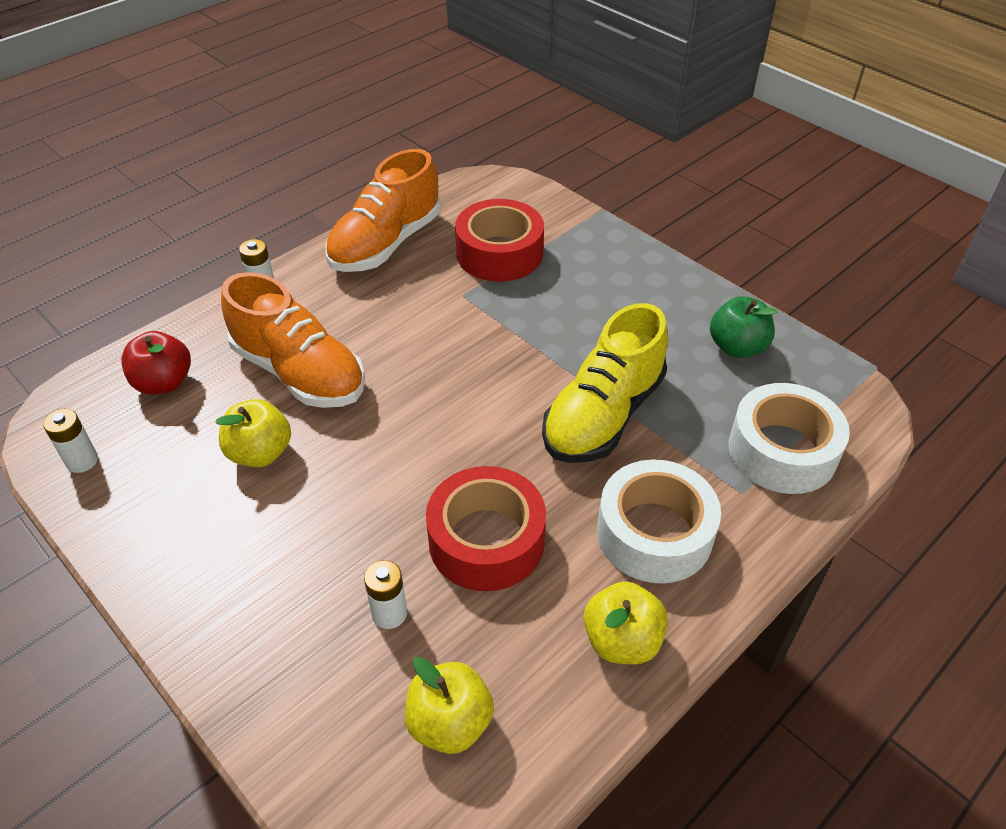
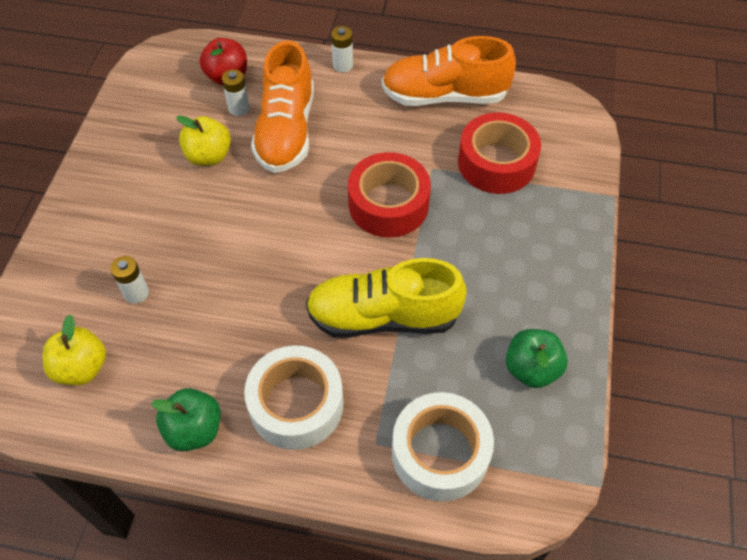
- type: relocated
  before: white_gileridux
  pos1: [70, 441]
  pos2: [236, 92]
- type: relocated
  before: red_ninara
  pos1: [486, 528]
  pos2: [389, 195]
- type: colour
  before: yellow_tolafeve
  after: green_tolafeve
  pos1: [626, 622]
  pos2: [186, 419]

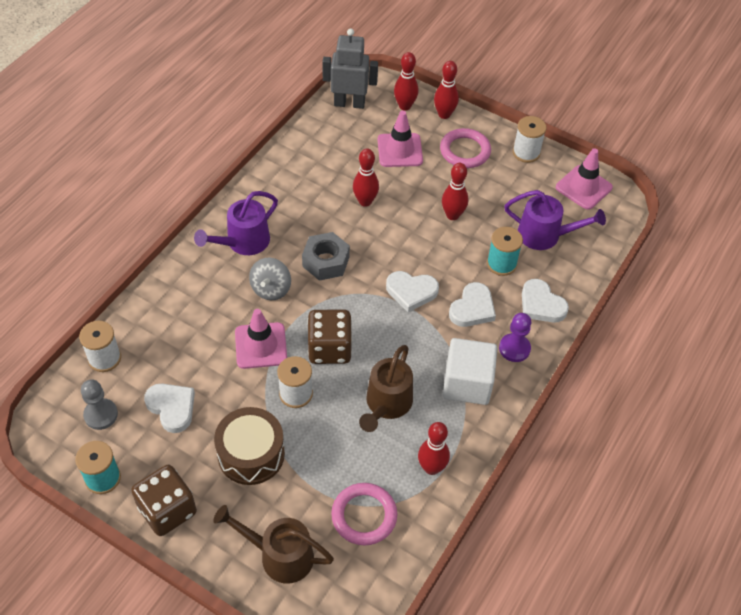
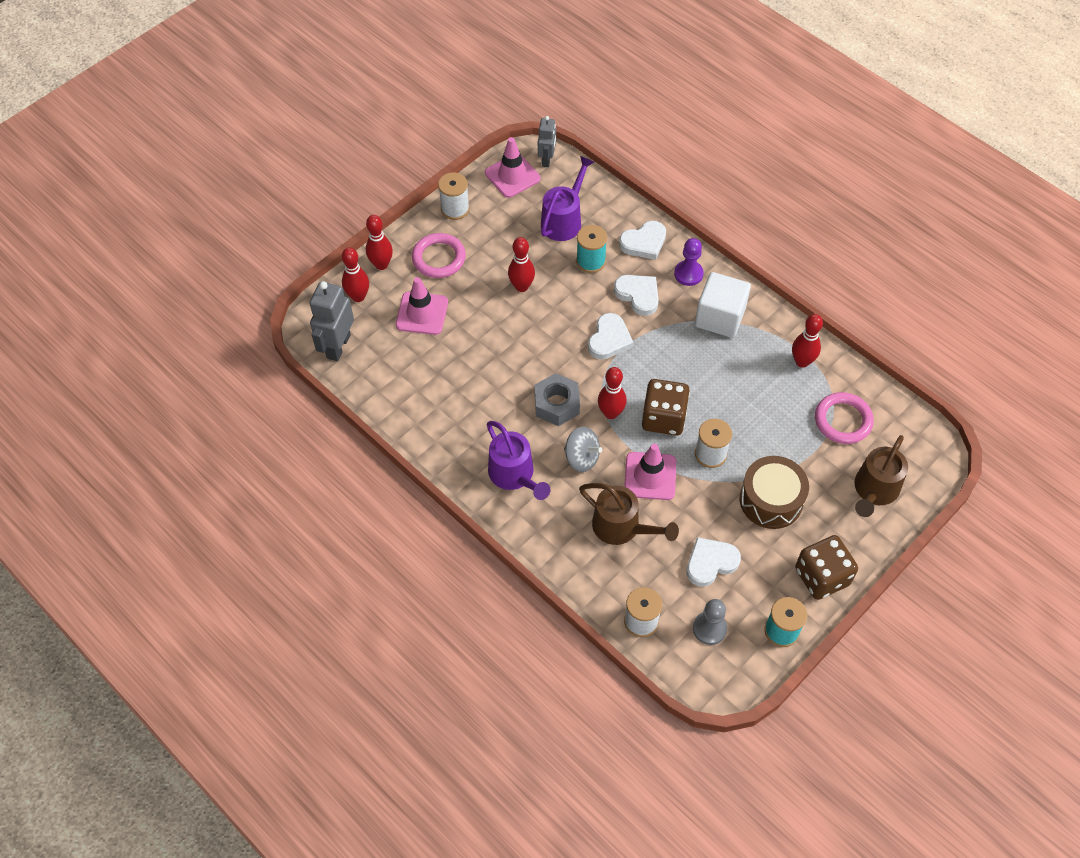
- type: relocated
  before: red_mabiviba
  pos1: [366, 178]
  pos2: [612, 393]
- type: relocated
  before: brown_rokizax
  pos1: [386, 388]
  pos2: [629, 514]
- type: appeared
  after: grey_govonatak
  pos2: [547, 141]

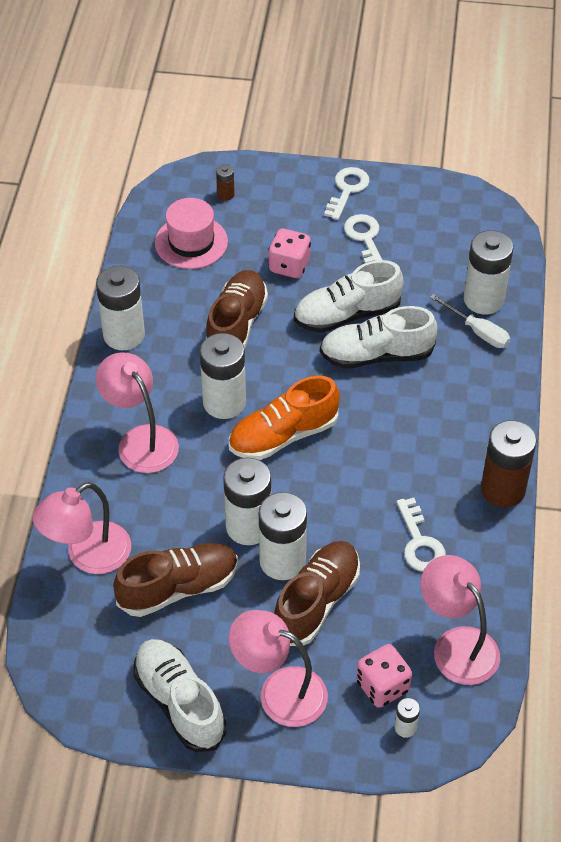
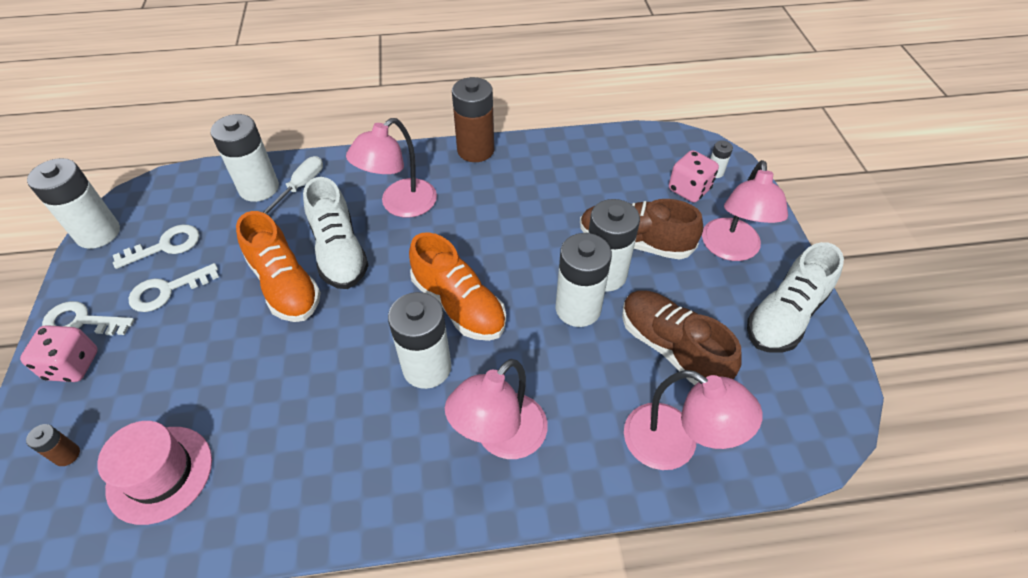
- type: relocated
  before: white_gileridux
  pos1: [120, 308]
  pos2: [73, 203]
- type: missing
  before: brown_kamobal
  pos1: [237, 309]
- type: relocated
  before: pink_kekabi
  pos1: [289, 253]
  pos2: [59, 353]
- type: colour
  before: white_kamobal
  after: orange_kamobal
  pos1: [349, 296]
  pos2: [278, 266]
- type: relocated
  before: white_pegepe
  pos1: [421, 534]
  pos2: [156, 246]
- type: relocated
  before: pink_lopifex
  pos1: [460, 620]
  pos2: [391, 168]

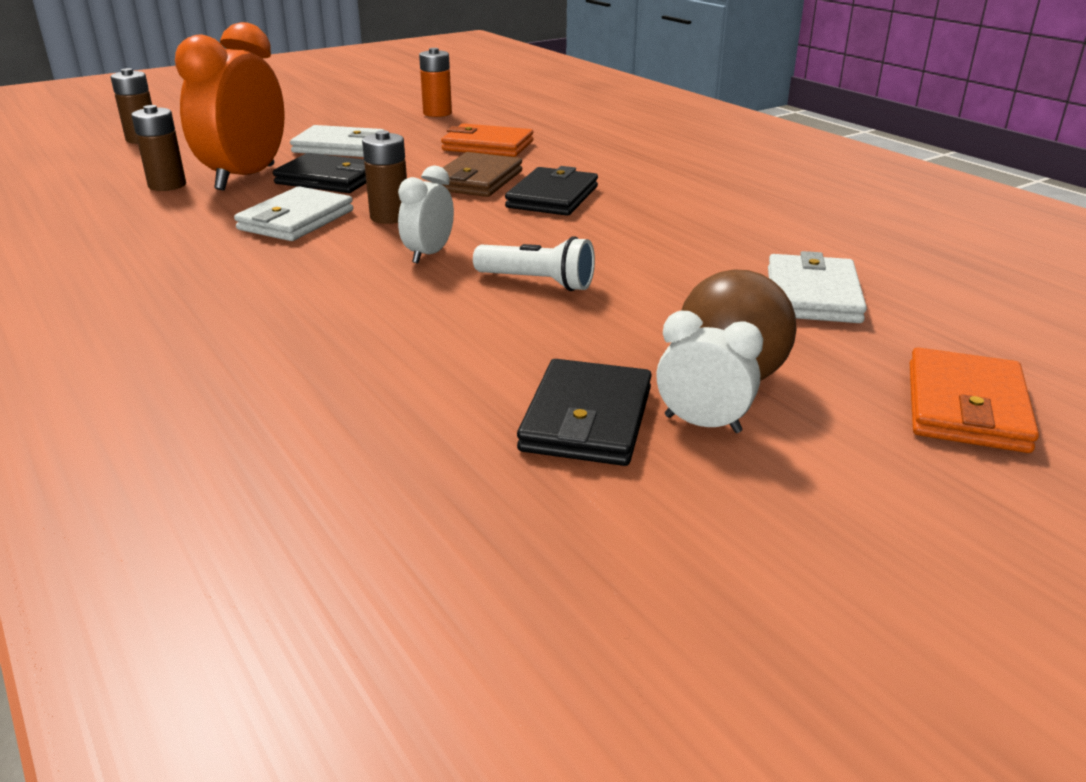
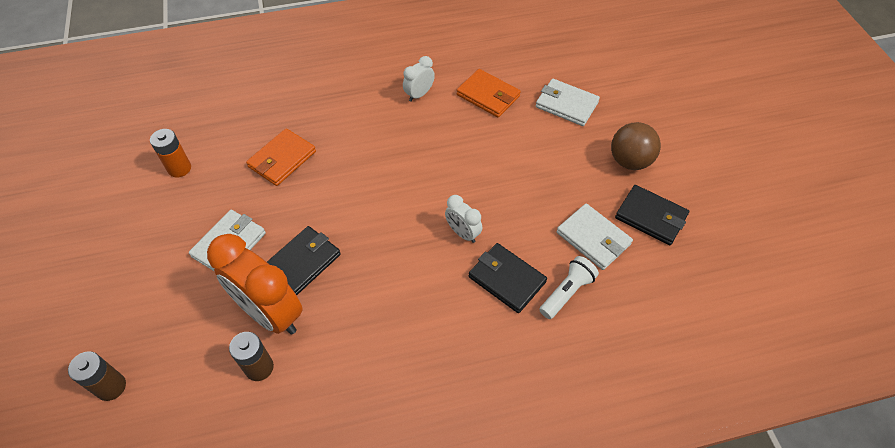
- type: relocated
  before: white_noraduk
  pos1: [293, 213]
  pos2: [595, 237]
- type: missing
  before: brown_gileridux
  pos1: [384, 177]
- type: missing
  before: brown_noraduk
  pos1: [477, 174]
- type: relocated
  before: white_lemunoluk
  pos1: [534, 263]
  pos2: [569, 287]
- type: relocated
  before: black_noraduk
  pos1: [551, 191]
  pos2: [508, 278]
- type: relocated
  before: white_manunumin
  pos1: [709, 372]
  pos2: [419, 79]
- type: relocated
  before: orange_noraduk
  pos1: [974, 400]
  pos2: [489, 93]

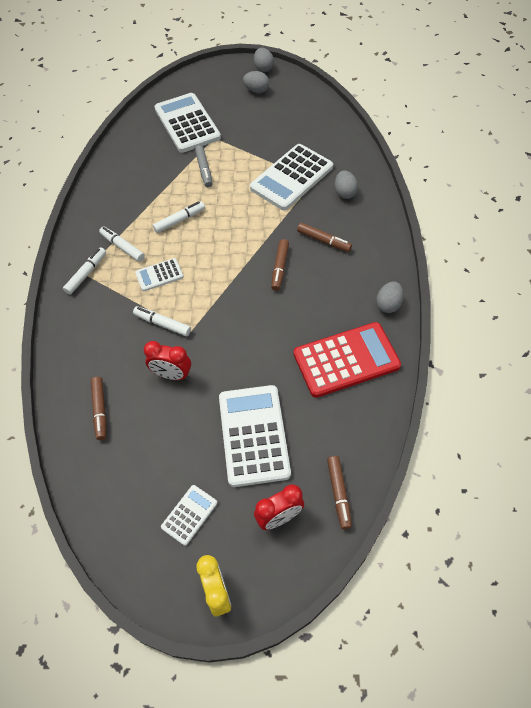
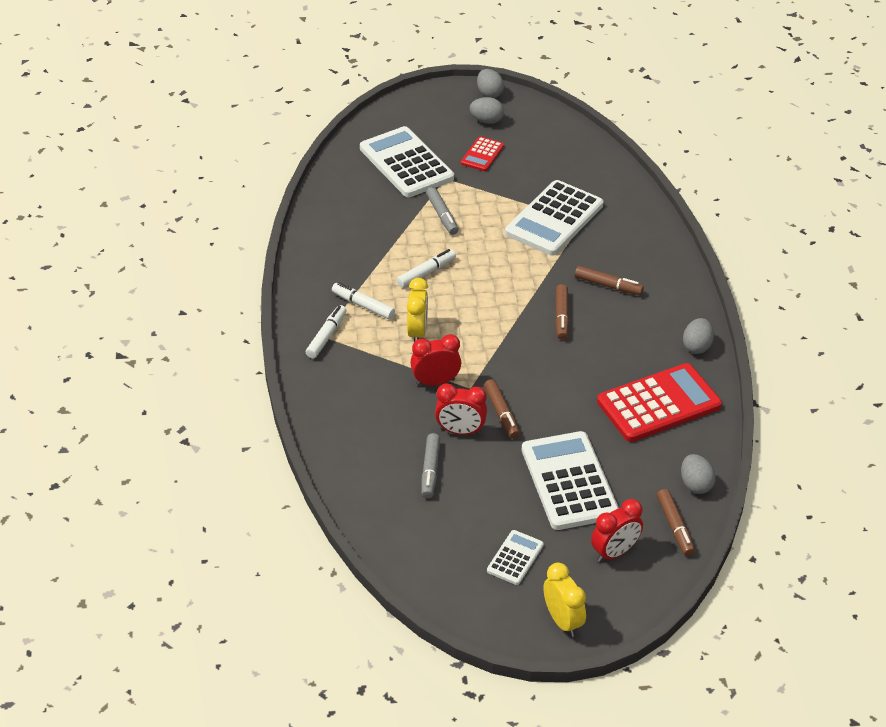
- type: relocated
  before: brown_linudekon
  pos1: [98, 408]
  pos2: [502, 409]
- type: exchanged
  before: white_linudekon
  after: red_manunumin
  pos1: [162, 321]
  pos2: [435, 360]
- type: exchanged
  before: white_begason
  after: yellow_manunumin
  pos1: [159, 274]
  pos2: [417, 310]
- type: relocated
  before: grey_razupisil
  pos1: [346, 184]
  pos2: [698, 474]
- type: appeared
  after: grey_linudekon
  pos2: [430, 465]
- type: appeared
  after: red_begason
  pos2: [482, 153]

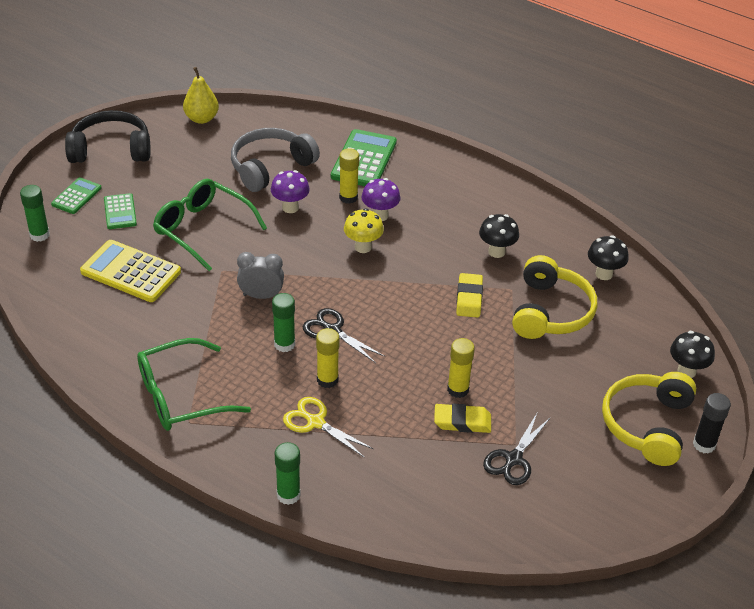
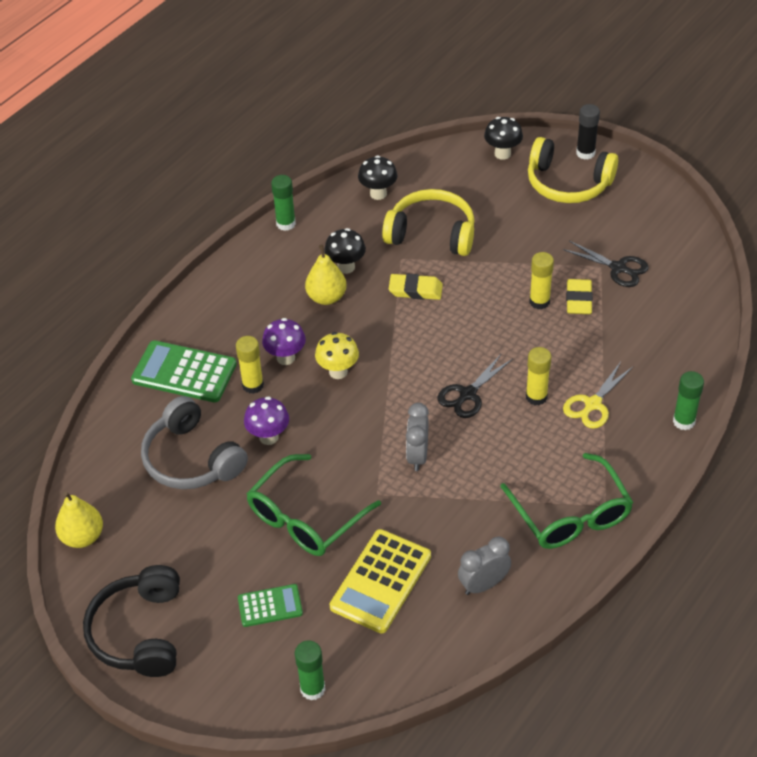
- type: missing
  before: green_begason
  pos1: [76, 195]
- type: relocated
  before: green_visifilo
  pos1: [283, 322]
  pos2: [283, 203]
- type: appeared
  after: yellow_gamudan
  pos2: [326, 275]
- type: appeared
  after: grey_manunumin
  pos2: [484, 566]

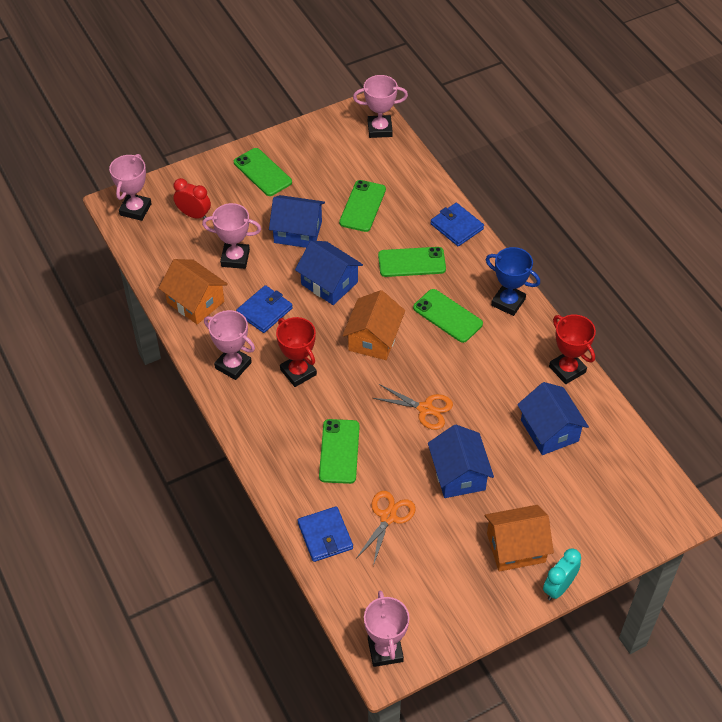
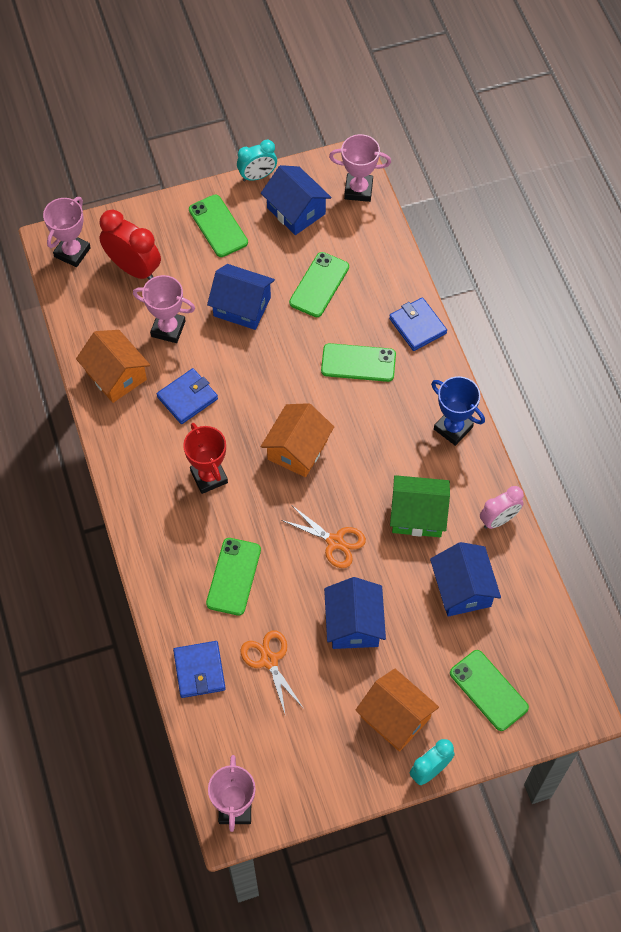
- type: size
  before: red_manunumin
  pos1: [192, 198]
  pos2: [130, 245]
  scale: 1.55
- type: missing
  before: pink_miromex
  pos1: [229, 345]
- type: relocated
  before: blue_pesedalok
  pos1: [329, 273]
  pos2: [296, 200]
- type: spun
  before: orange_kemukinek
  pos1: [386, 528]
  pos2: [272, 673]
  turn: -60
- type: relocated
  before: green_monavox
  pos1: [448, 316]
  pos2: [489, 690]
- type: spun
  before: orange_pesedalok
  pos1: [519, 538]
  pos2: [397, 710]
  turn: 45
- type: exchanged
  before: red_miromex
  after: pink_manunumin
  pos1: [572, 349]
  pos2: [502, 507]
- type: appeared
  after: turquoise_manunumin
  pos2: [257, 160]
- type: appeared
  after: green_pesedalok
  pos2: [420, 506]

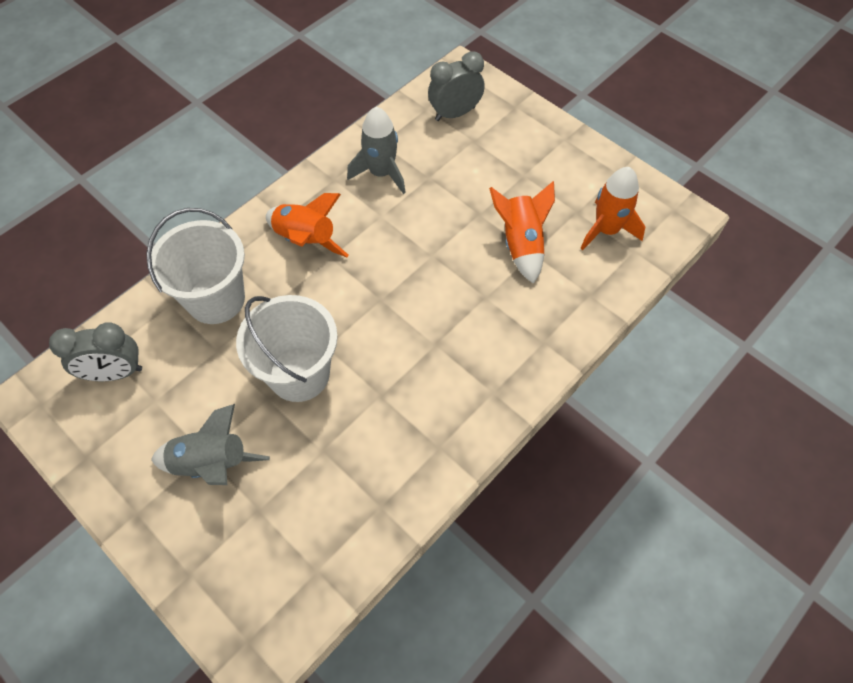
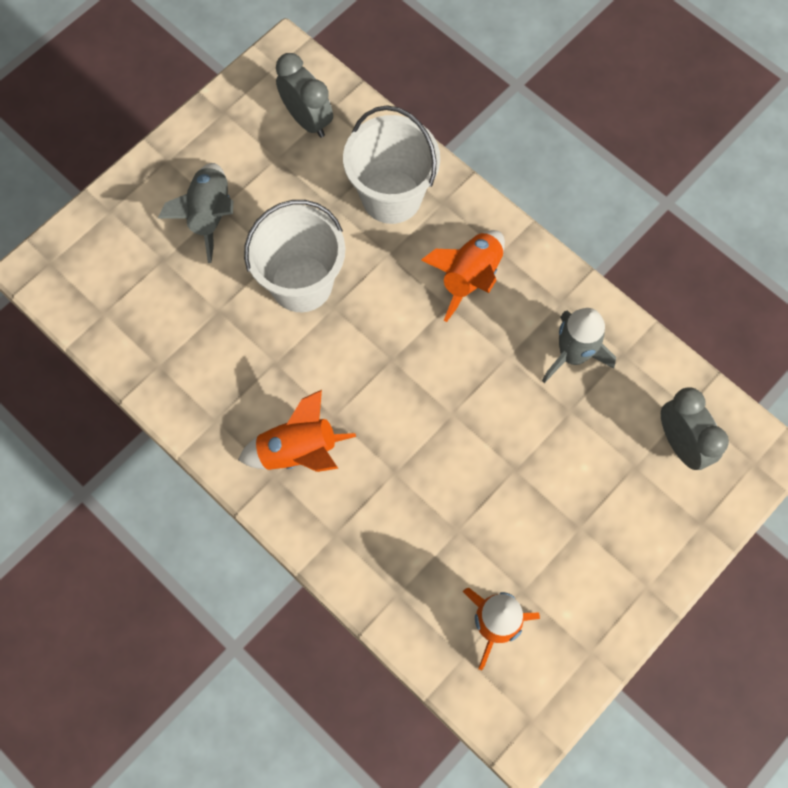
- type: spun
  before: grey_manunumin
  pos1: [95, 352]
  pos2: [304, 95]
  turn: 150
- type: relocated
  before: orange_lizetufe
  pos1: [522, 232]
  pos2: [297, 431]

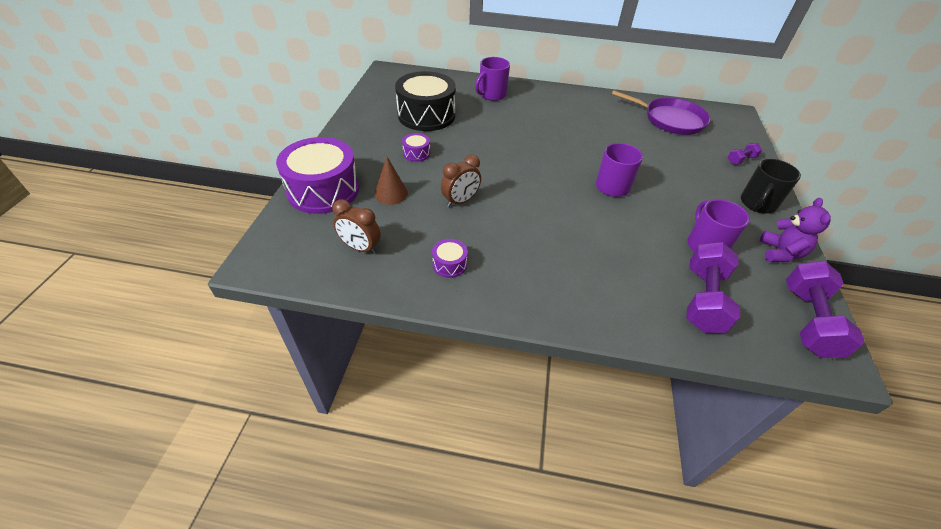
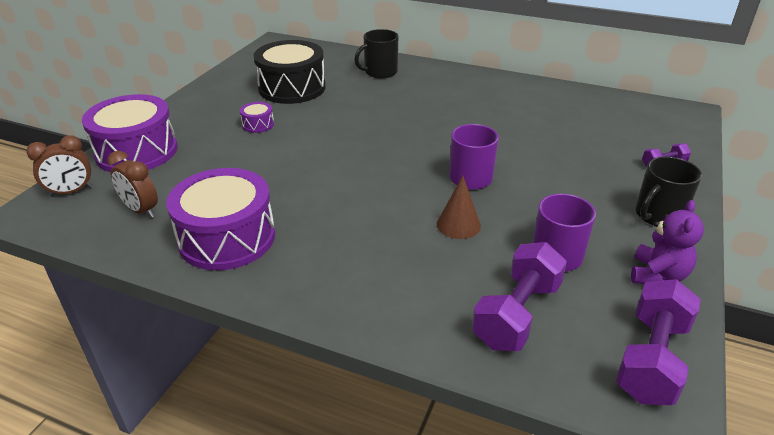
- type: relocated
  before: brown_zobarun
  pos1: [391, 181]
  pos2: [459, 207]
- type: size
  before: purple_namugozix
  pos1: [450, 258]
  pos2: [220, 219]
  scale: 2.33
- type: relocated
  before: brown_manunumin
  pos1: [461, 180]
  pos2: [59, 166]
- type: colour
  before: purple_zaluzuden
  after: black_zaluzuden
  pos1: [492, 79]
  pos2: [376, 53]
- type: missing
  before: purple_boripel
  pos1: [661, 112]

